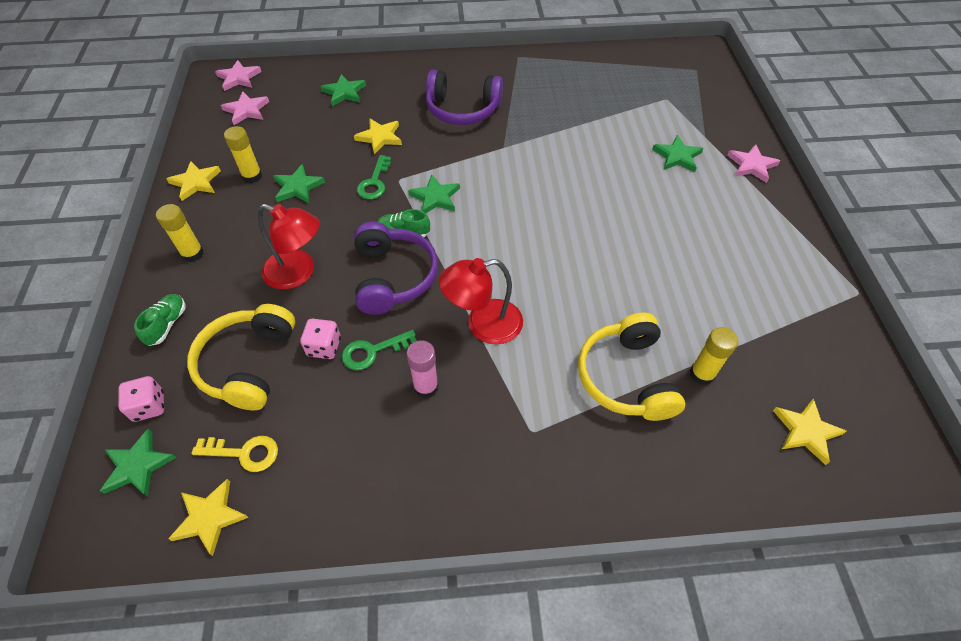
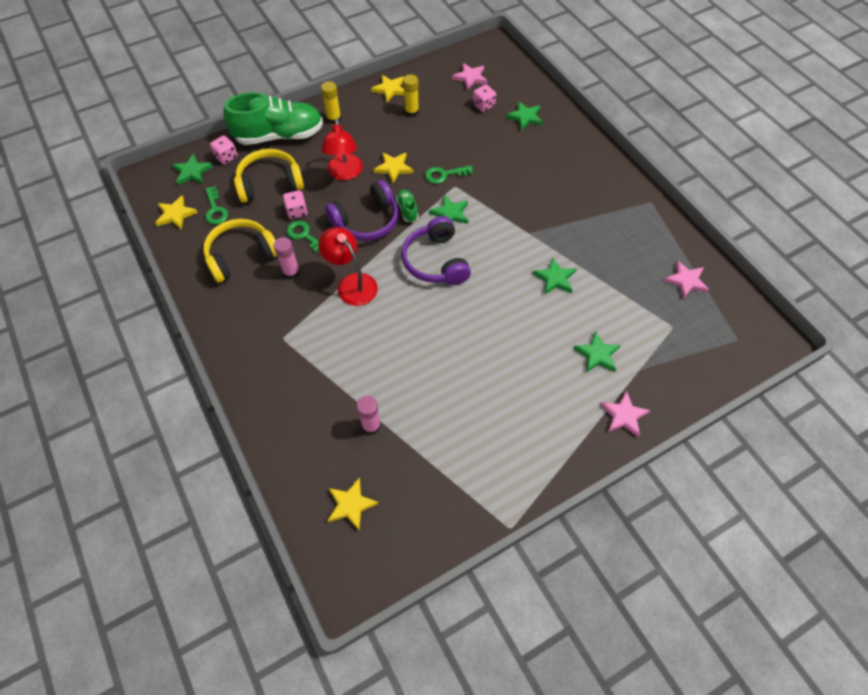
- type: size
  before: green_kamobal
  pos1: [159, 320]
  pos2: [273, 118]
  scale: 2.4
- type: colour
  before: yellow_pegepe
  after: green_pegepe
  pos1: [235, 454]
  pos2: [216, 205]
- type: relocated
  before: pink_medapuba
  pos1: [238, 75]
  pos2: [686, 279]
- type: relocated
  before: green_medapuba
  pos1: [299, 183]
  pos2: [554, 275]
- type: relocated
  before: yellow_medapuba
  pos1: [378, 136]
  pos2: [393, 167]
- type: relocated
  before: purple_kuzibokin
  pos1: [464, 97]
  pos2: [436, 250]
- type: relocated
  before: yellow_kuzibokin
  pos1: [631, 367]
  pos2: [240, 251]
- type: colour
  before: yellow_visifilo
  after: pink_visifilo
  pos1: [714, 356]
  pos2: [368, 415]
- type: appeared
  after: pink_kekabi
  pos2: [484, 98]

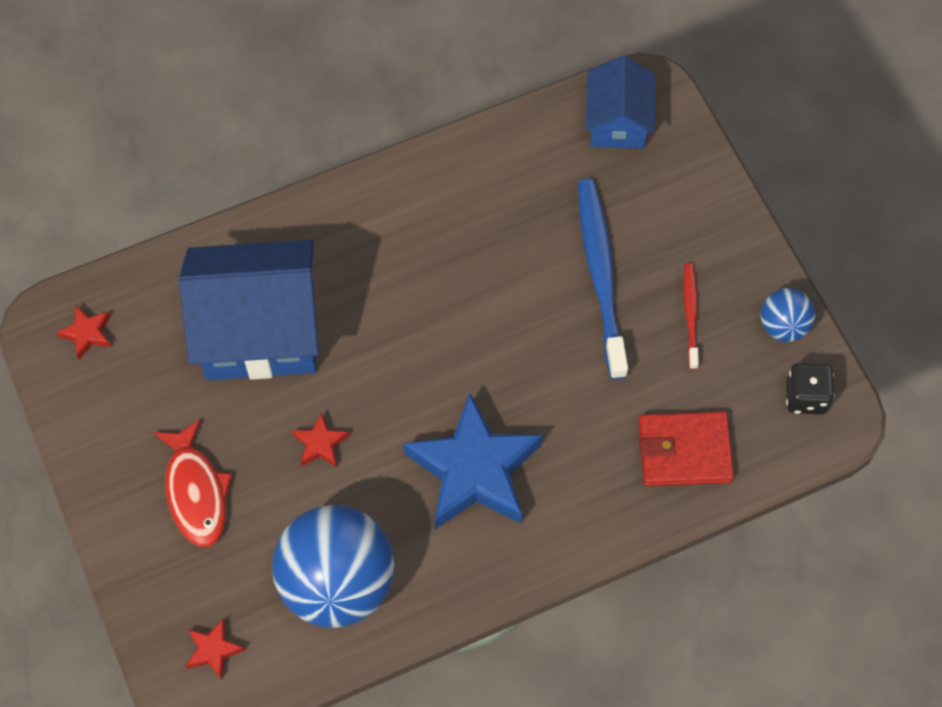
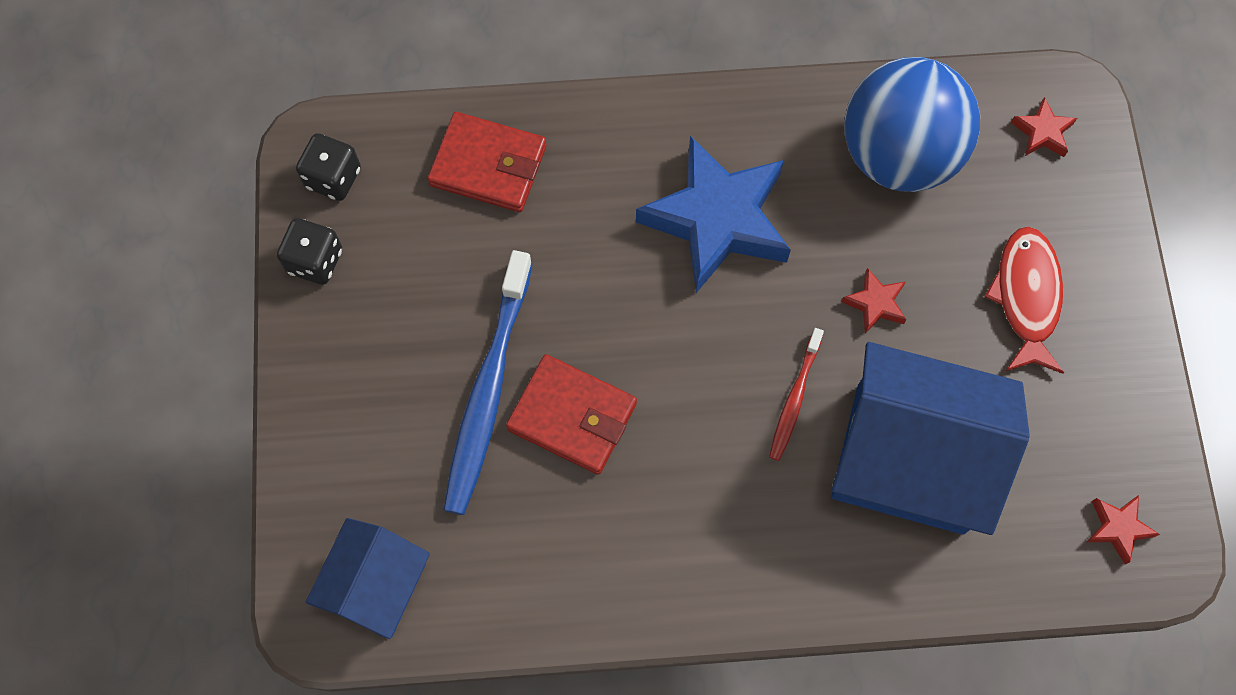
- type: relocated
  before: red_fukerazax
  pos1: [691, 316]
  pos2: [796, 394]
- type: exchanged
  before: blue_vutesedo
  after: black_kekabi
  pos1: [788, 315]
  pos2: [309, 251]
- type: appeared
  after: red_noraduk
  pos2: [571, 414]

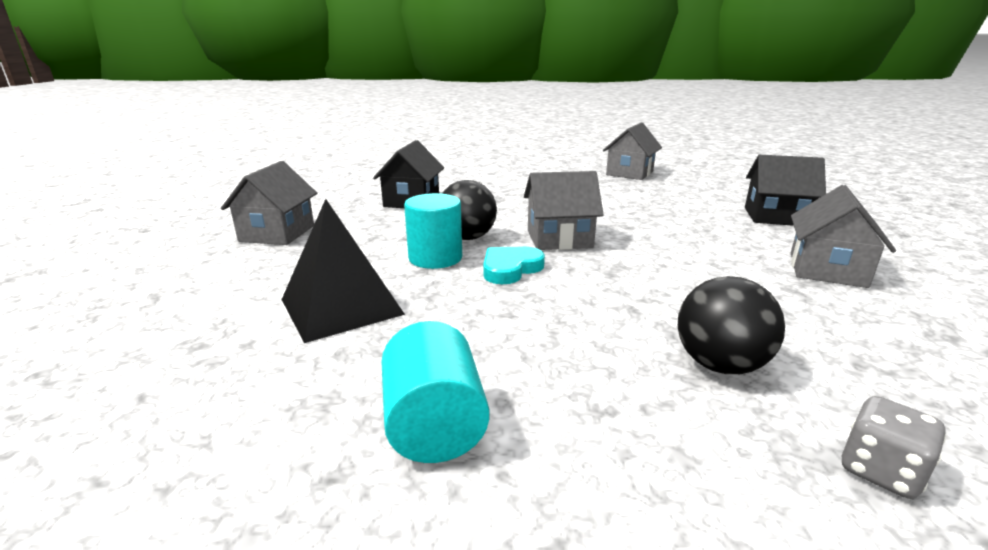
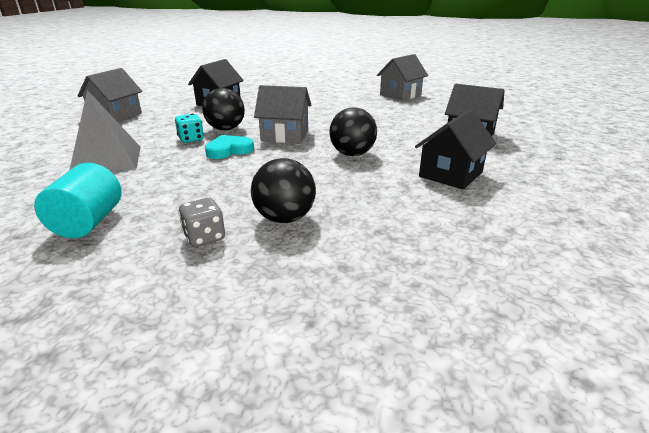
- type: colour
  before: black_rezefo
  after: grey_rezefo
  pos1: [343, 271]
  pos2: [105, 130]
- type: exchanged
  before: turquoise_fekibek
  after: turquoise_kekabi
  pos1: [433, 231]
  pos2: [189, 128]
- type: colour
  before: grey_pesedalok
  after: black_pesedalok
  pos1: [843, 236]
  pos2: [455, 149]
- type: relocated
  before: grey_kekabi
  pos1: [894, 447]
  pos2: [201, 222]
- type: appeared
  after: black_vutesedo
  pos2: [353, 131]

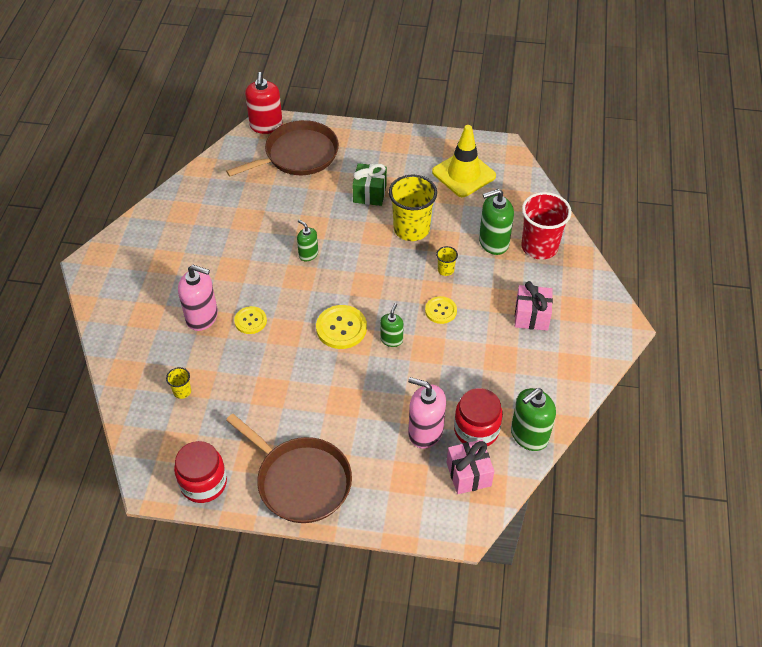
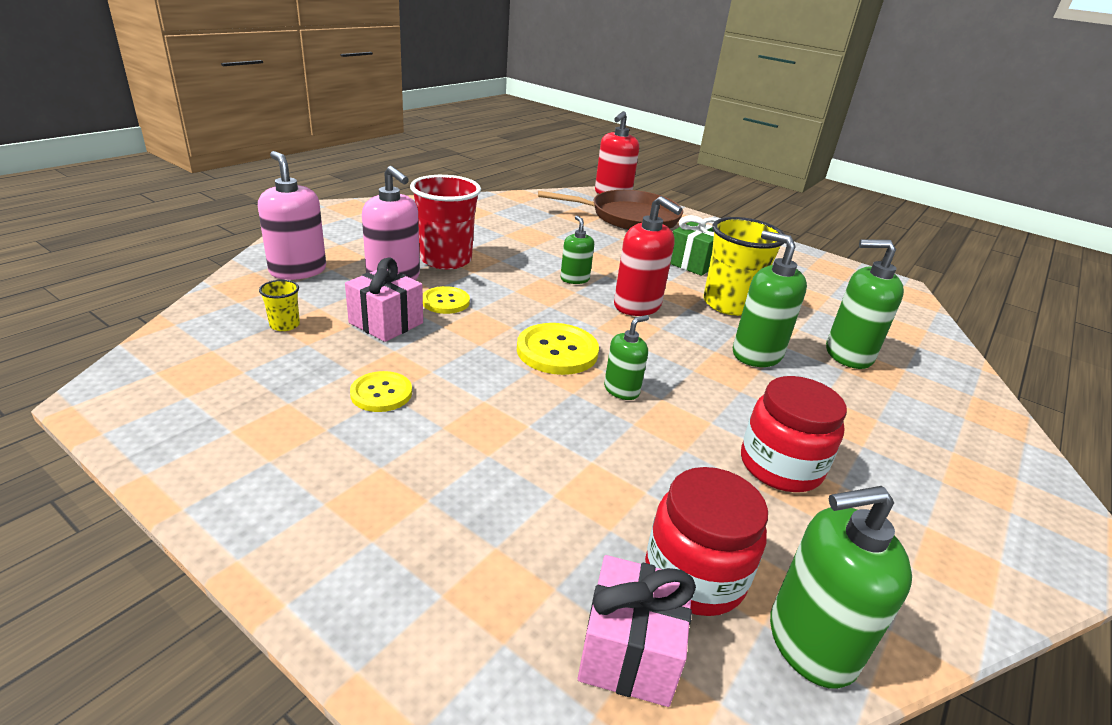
- type: relocated
  before: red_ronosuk
  pos1: [200, 472]
  pos2: [794, 434]
- type: missing
  before: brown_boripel
  pos1: [289, 468]
- type: relocated
  before: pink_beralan
  pos1: [427, 412]
  pos2: [292, 215]
- type: relocated
  before: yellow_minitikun
  pos1: [441, 310]
  pos2: [381, 391]
- type: missing
  before: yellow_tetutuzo
  pos1: [464, 161]
- type: exchanged
  before: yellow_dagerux
  after: green_beralan
  pos1: [447, 261]
  pos2: [770, 299]
- type: relocated
  before: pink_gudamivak
  pos1: [534, 306]
  pos2: [384, 300]
- type: relocated
  before: red_dagerux
  pos1: [546, 226]
  pos2: [445, 222]
- type: appeared
  after: red_beralan
  pos2: [648, 256]

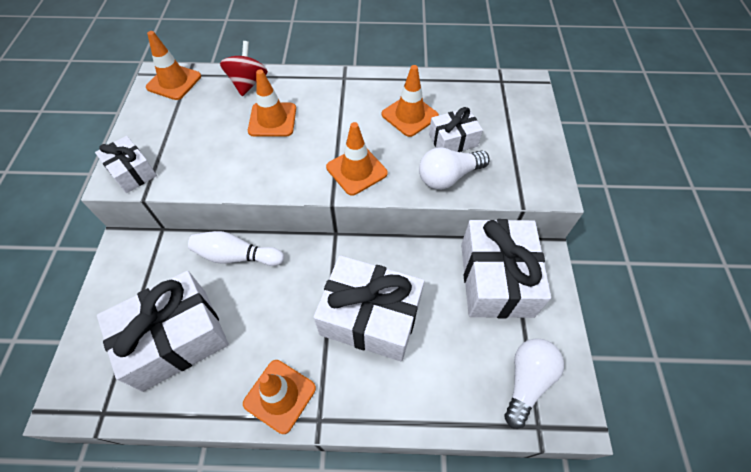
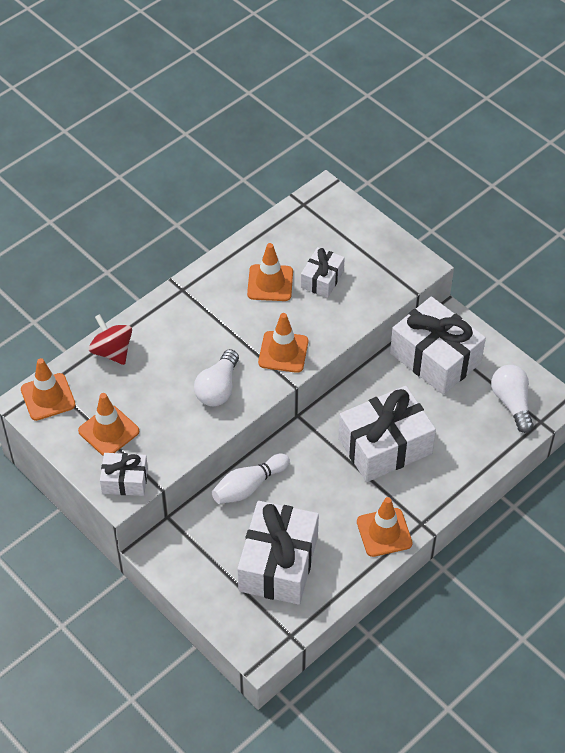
- type: relocated
  before: orange_tetutuzo
  pos1: [272, 103]
  pos2: [109, 424]
- type: relocated
  before: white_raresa
  pos1: [454, 168]
  pos2: [216, 377]

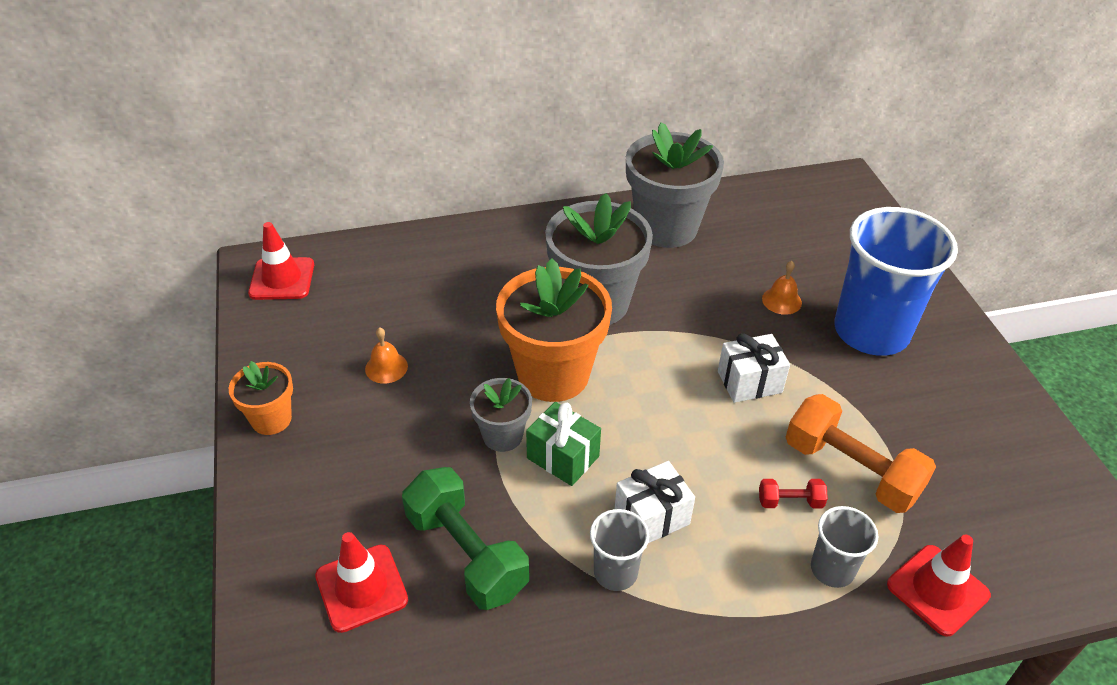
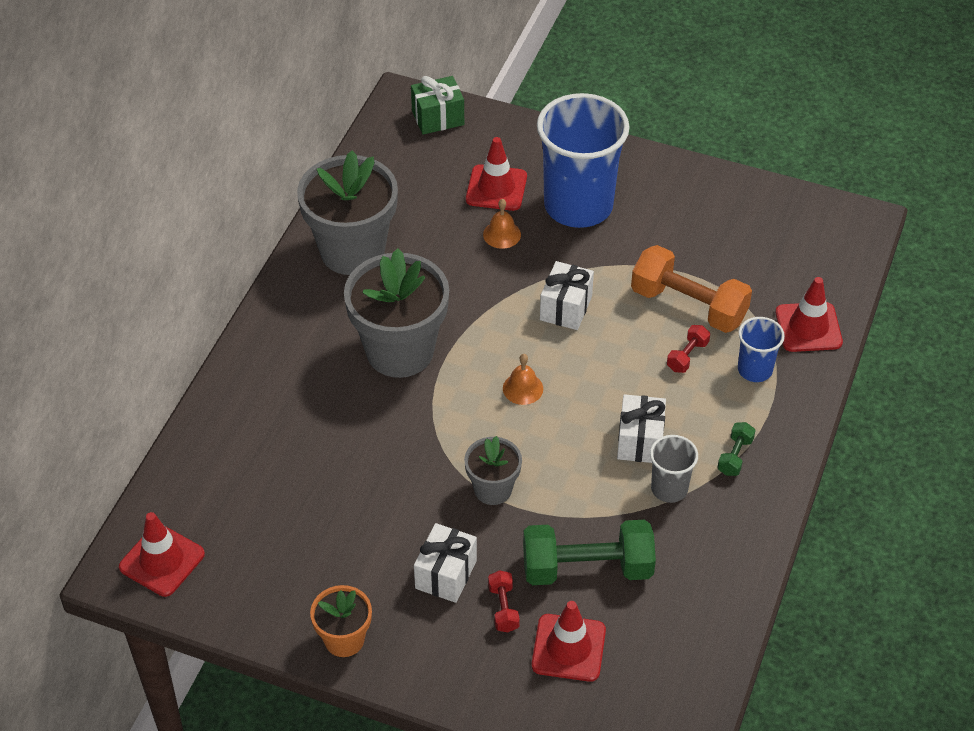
- type: relocated
  before: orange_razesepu
  pos1: [386, 355]
  pos2: [523, 379]
- type: missing
  before: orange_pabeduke
  pos1: [554, 330]
- type: relocated
  before: green_gudamivak
  pos1: [563, 444]
  pos2: [437, 105]
- type: spun
  before: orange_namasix
  pos1: [861, 453]
  pos2: [691, 289]
  turn: 45
- type: colour
  before: grey_dagerux
  after: blue_dagerux
  pos1: [845, 547]
  pos2: [761, 349]
- type: appeared
  after: white_gudamivak
  pos2: [445, 563]
- type: appeared
  after: red_tetutuzo
  pos2: [496, 174]
- type: appeared
  after: red_namasix
  pos2: [504, 601]
- type: appeared
  after: green_namasix
  pos2: [736, 449]

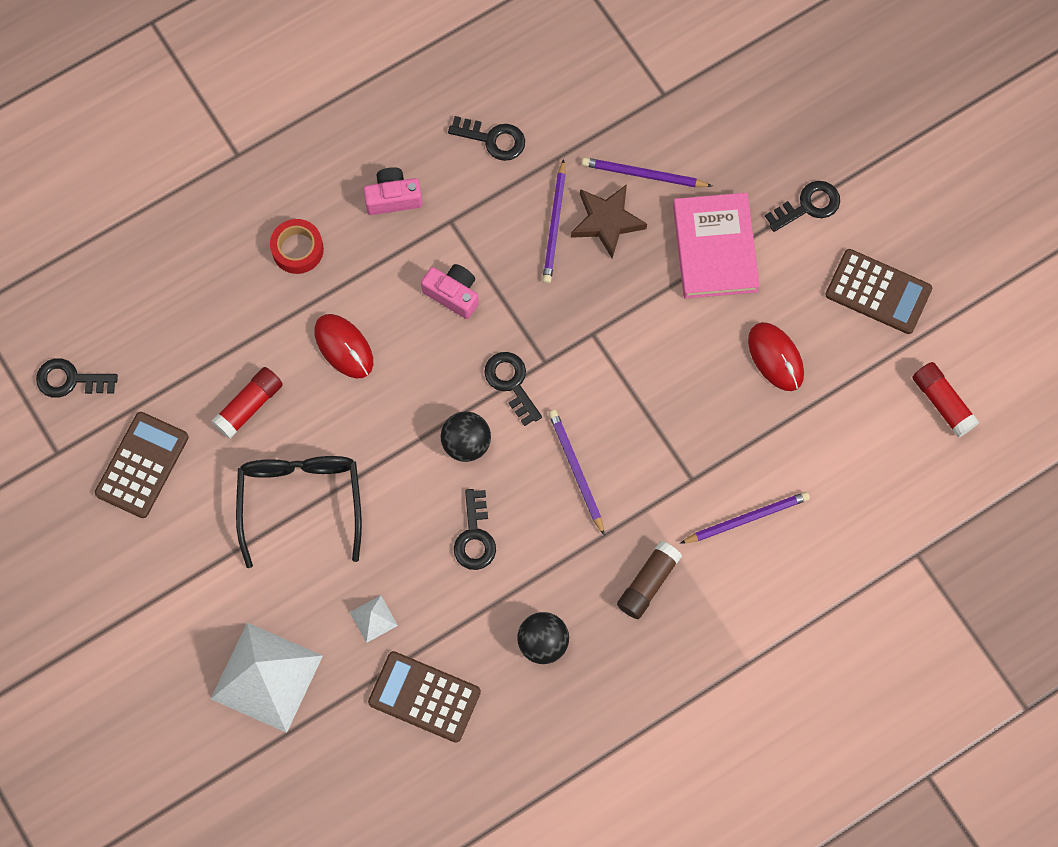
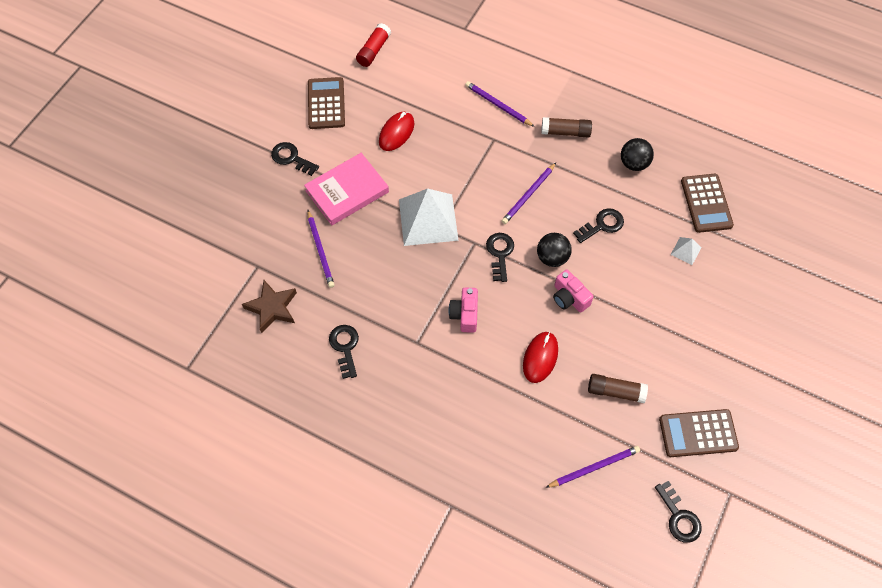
- type: colour
  before: red_visifilo
  after: brown_visifilo
  pos1: [247, 403]
  pos2: [618, 388]
- type: relocated
  before: white_rezefo
  pos1: [267, 678]
  pos2: [429, 217]
- type: missing
  before: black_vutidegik
  pos1: [299, 512]
- type: missing
  before: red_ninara
  pos1: [297, 246]
- type: relocated
  before: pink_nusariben
  pos1: [393, 191]
  pos2: [573, 290]
- type: spun
  before: black_pegepe
  pos1: [513, 389]
  pos2: [500, 257]
  turn: 150
- type: relocated
  before: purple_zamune
  pos1: [554, 221]
  pos2: [592, 467]
- type: relocated
  before: brown_medapuba
  pos1: [609, 221]
  pos2: [269, 306]

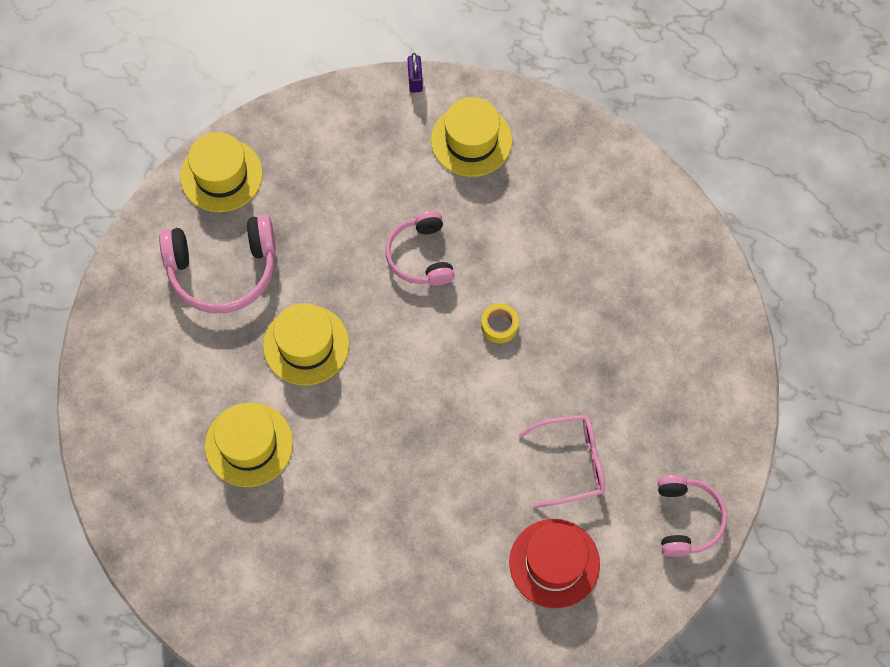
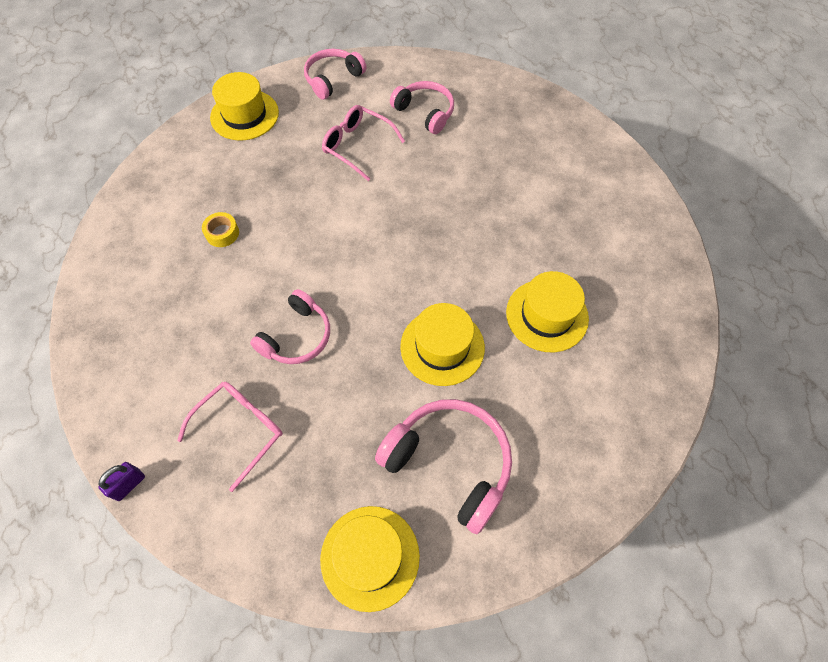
- type: relocated
  before: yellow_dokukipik
  pos1: [471, 137]
  pos2: [244, 106]
- type: relocated
  before: yellow_ninara
  pos1: [500, 323]
  pos2: [220, 229]
- type: exchanged
  before: red_dokukipik
  after: pink_kuzibokin
  pos1: [554, 563]
  pos2: [422, 107]
- type: appeared
  after: pink_vutidegik
  pos2: [230, 437]

